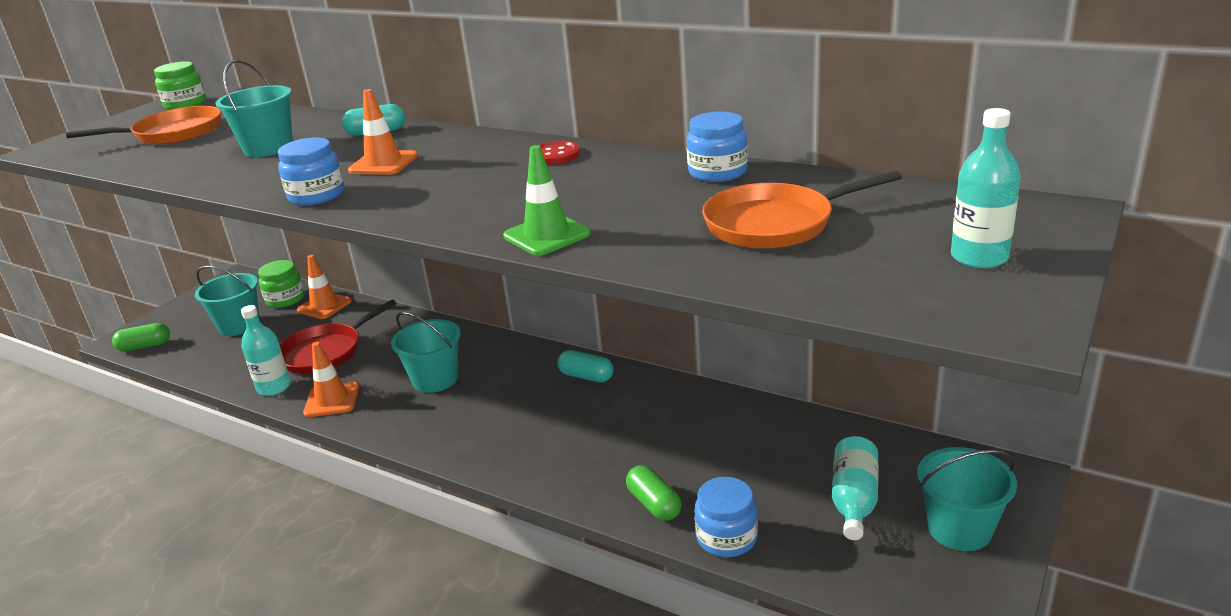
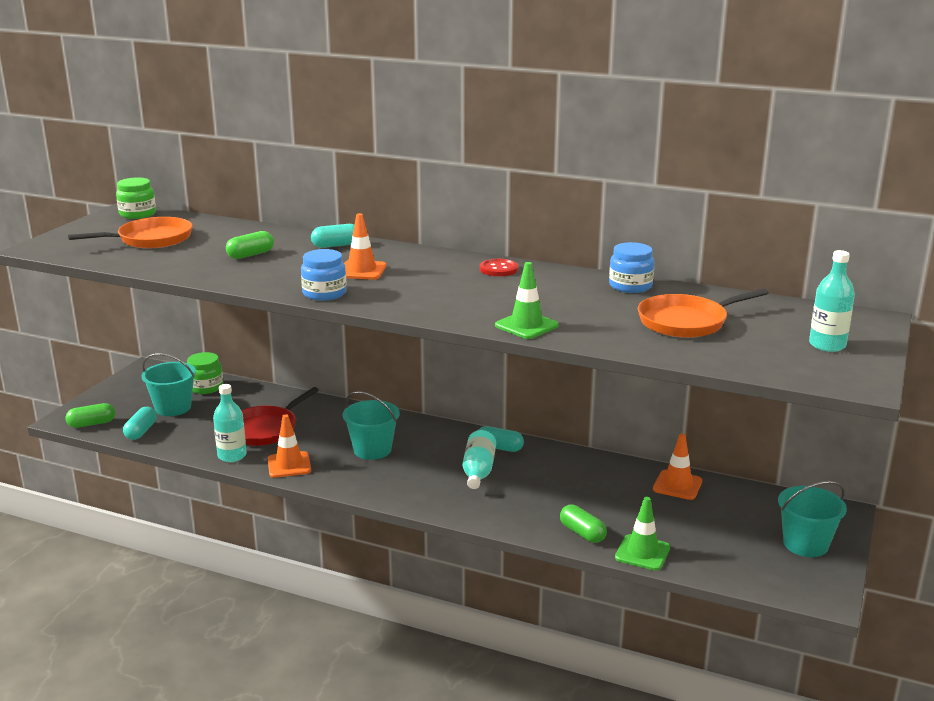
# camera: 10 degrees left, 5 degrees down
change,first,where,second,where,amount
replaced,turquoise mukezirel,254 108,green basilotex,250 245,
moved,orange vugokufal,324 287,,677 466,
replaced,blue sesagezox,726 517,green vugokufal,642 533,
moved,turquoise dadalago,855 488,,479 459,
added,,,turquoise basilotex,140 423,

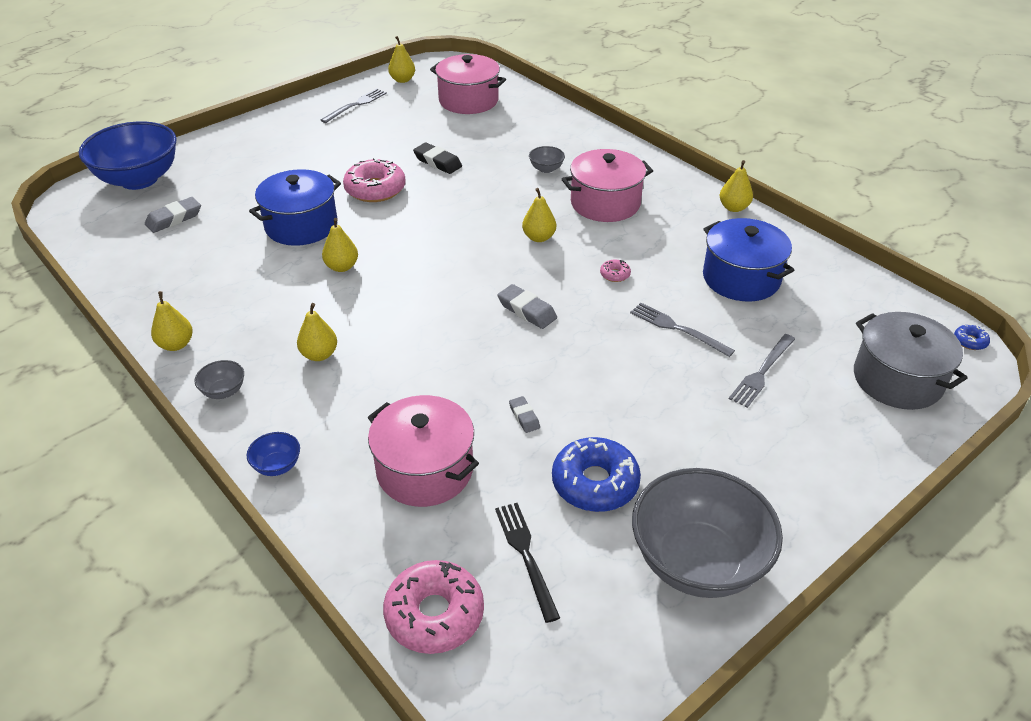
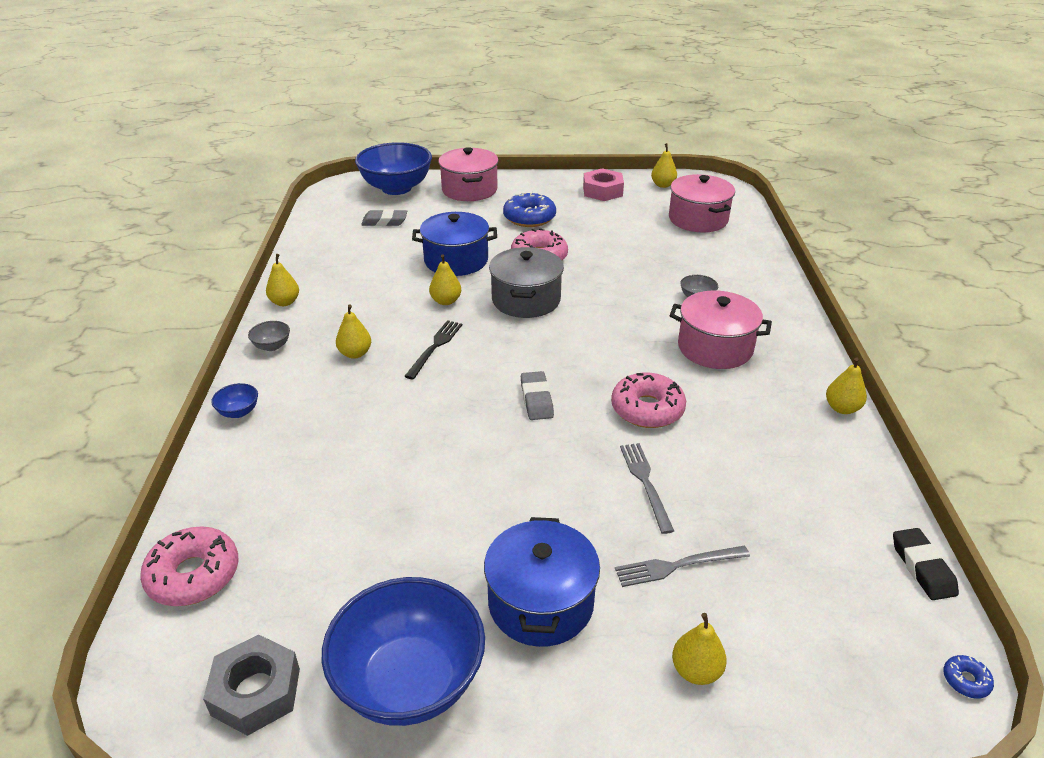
# camera: 40 degrees right, 5 degrees down
change,first,where,second,where,amount
replaced,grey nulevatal,354 106,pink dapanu,603 184,
moved,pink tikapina,423 451,,468 174,
moved,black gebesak,437 158,,926 564,
moved,black nulevatal,527 563,,433 349,
removed,grey gebesak,524 414,,,
moved,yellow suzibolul,539 215,,699 649,
moved,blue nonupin,596 474,,529 209,
resized,pink nonupin,615 270,,648 400,x2.26
recoloured,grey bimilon,707 533,blue bimilon,403 651,
moved,blue tikapina,748 260,,542 582,
moved,grey tikapina,911 361,,526 282,
added,,,grey dapanu,251 685,

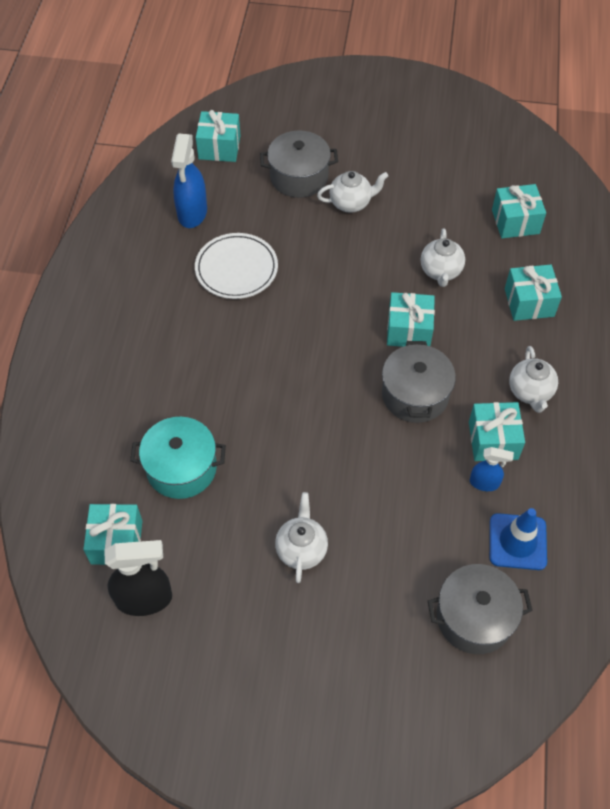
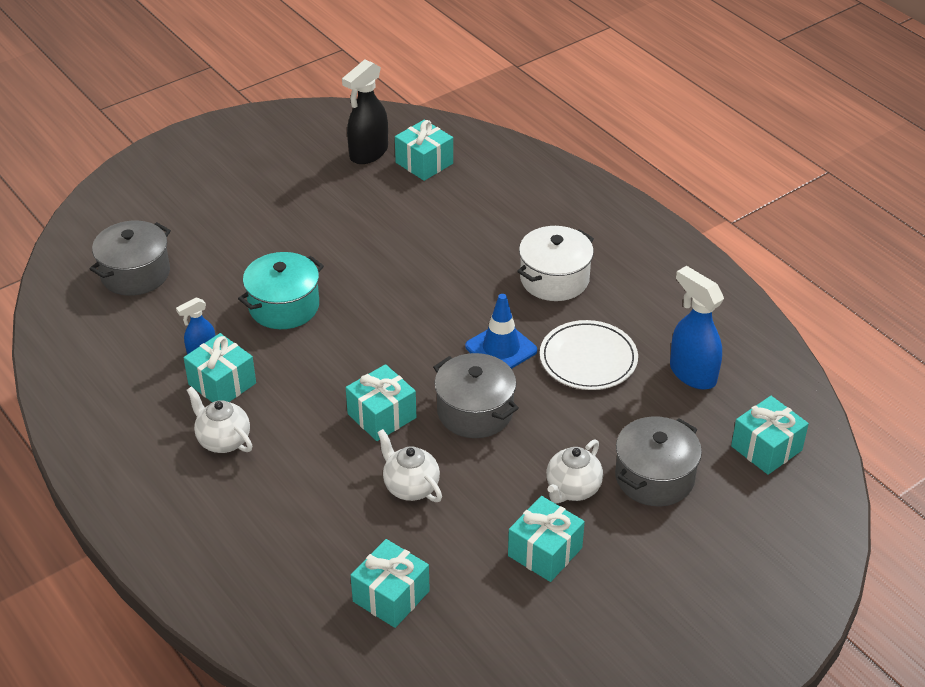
# camera: 135 degrees right, 15 degrees down
change,first,where,second,where,amount
moved,turquoise tikapina,178 458,,281 290,
removed,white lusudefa,301 537,,,
moved,grey tikapina,419 382,,476 395,
moved,blue vugokufal,518 539,,501 331,
moved,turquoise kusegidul,533 293,,546 539,
added,,,white tikapina,555 263,

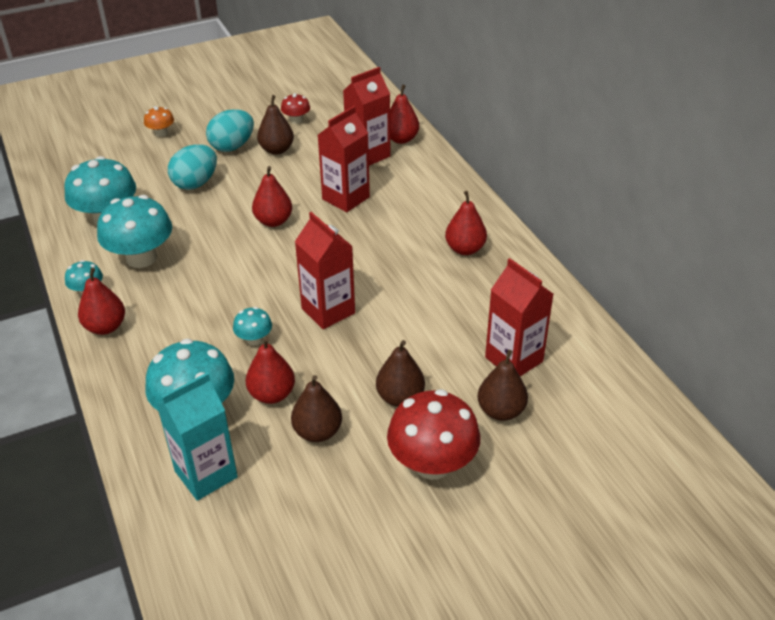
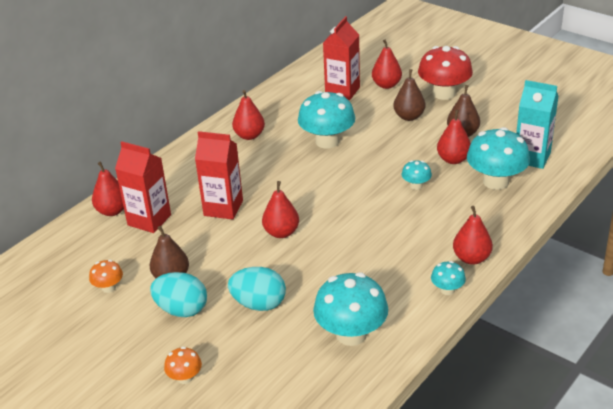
# camera: 115 degrees left, 5 degrees down
change,first,where,second,where,amount
moved,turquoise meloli,134 231,,326 119,
recoloured,red meloli,295 108,orange meloli,106 276,
removed,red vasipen,325 270,,,
recoloured,brown suzibolul,503 385,red suzibolul,387 64,

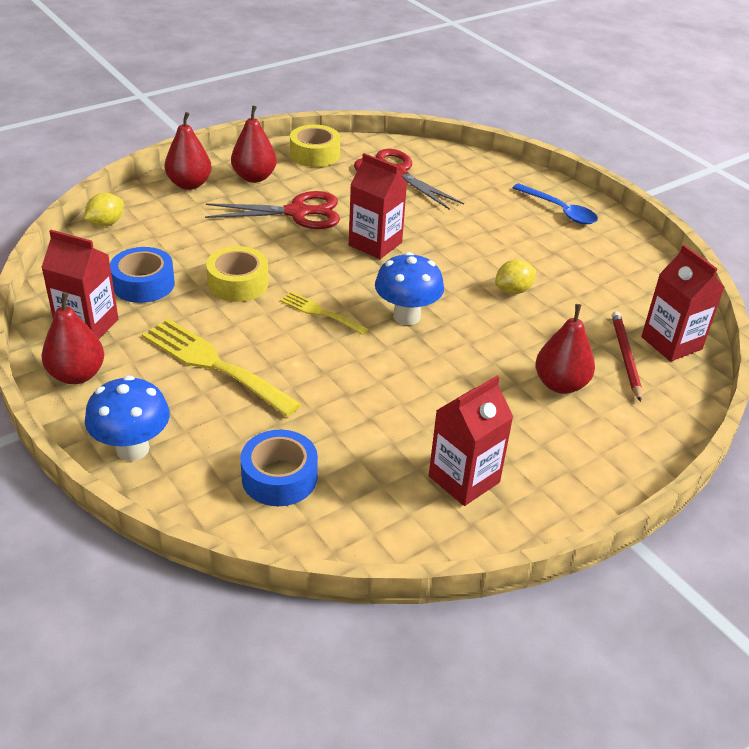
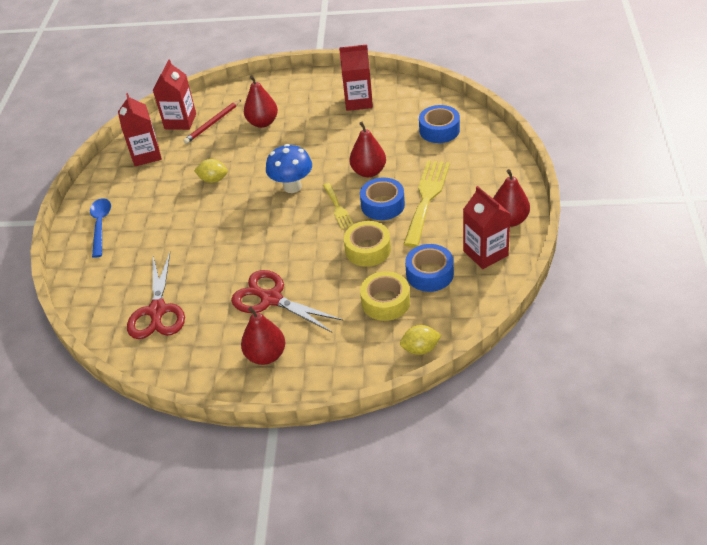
# camera: 135 degrees left, 5 degrees up
change,first,where,second,where,amount
removed,blue meloli,127 418,,,
turned,yellow nulevatal,221 367,,427 203,150 degrees counterclockwise
moved,red suzibolul,188 151,,367 149,
moved,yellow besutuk,315 146,,385 296,
moved,red vasipen,378 206,,140 129,
added,,,blue besutuk,382 198,

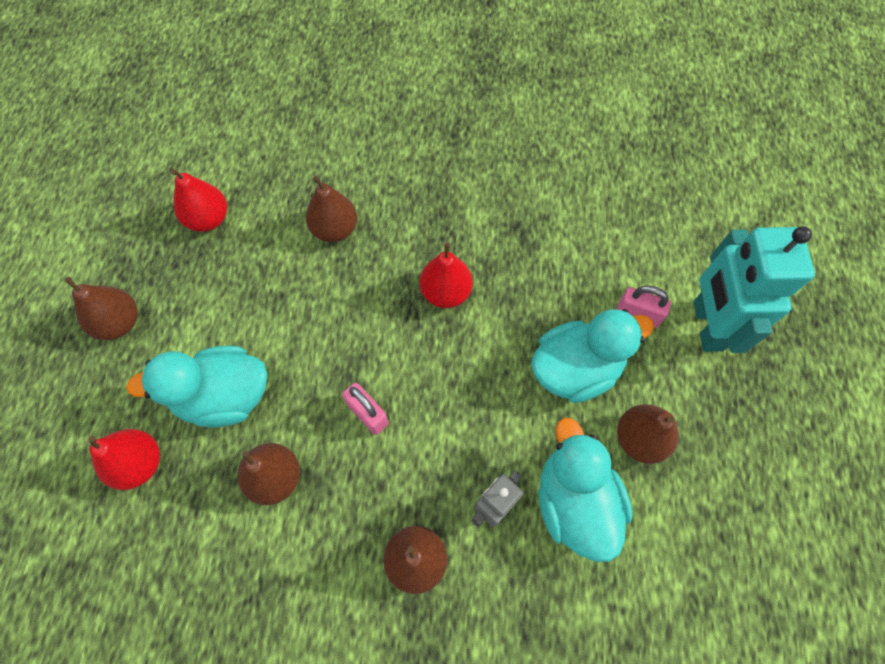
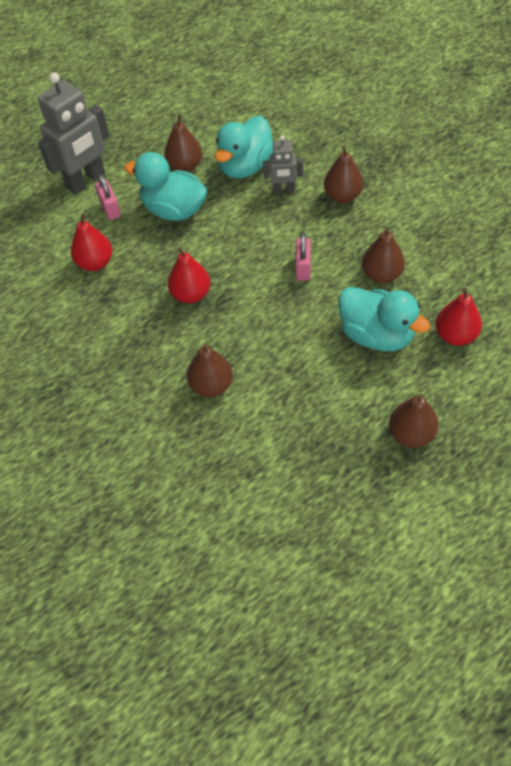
# camera: 130 degrees left, 10 degrees down
change,first,where,second,where,amount
moved,red suzibolul,198 200,,91 242,
recoloured,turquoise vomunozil,754 289,grey vomunozil,74 133,

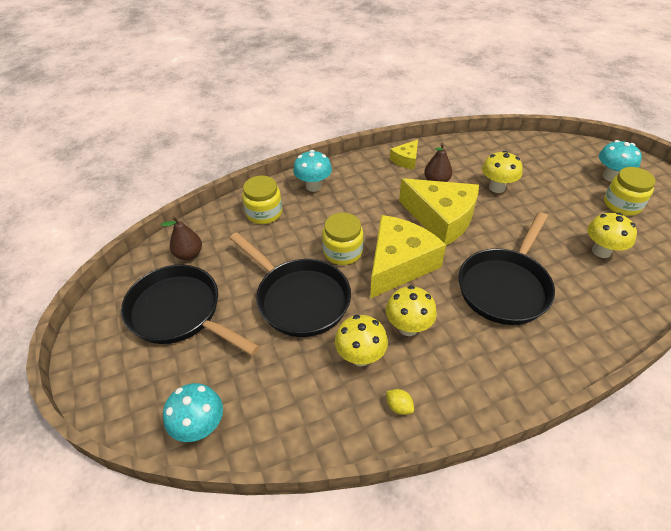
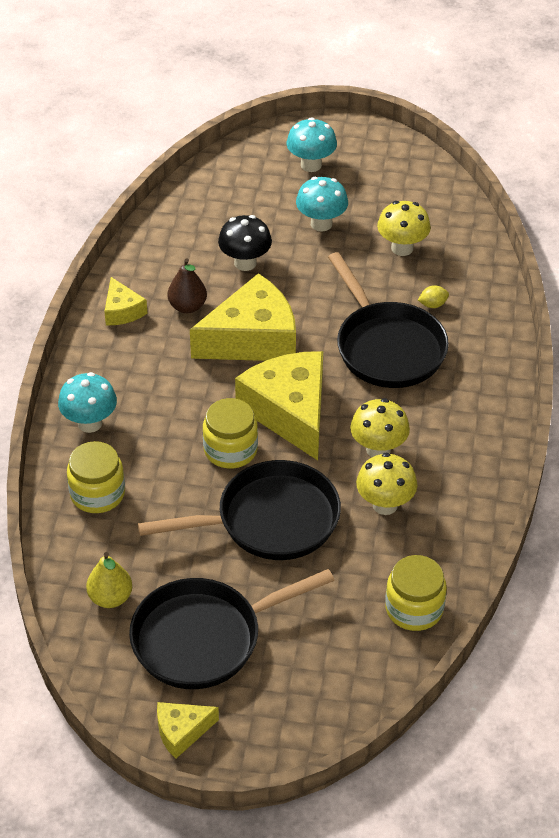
# camera: 60 degrees left, 0 degrees up
change,first,where,second,where,amount
recoloured,brown suzibolul,181 238,yellow suzibolul,109 580,
moved,turquoise meloli,193 412,,322 204,
moved,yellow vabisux,400 402,,433 296,
recoloured,yellow meloli,502 172,black meloli,245 243,
moved,yellow sesagezox,630 191,,416 593,
added,,,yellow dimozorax,188 730,

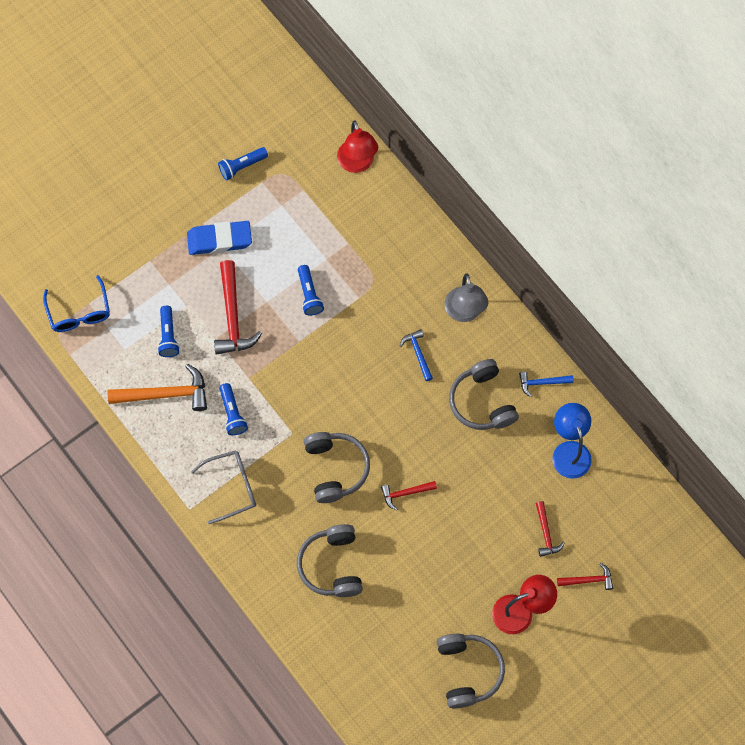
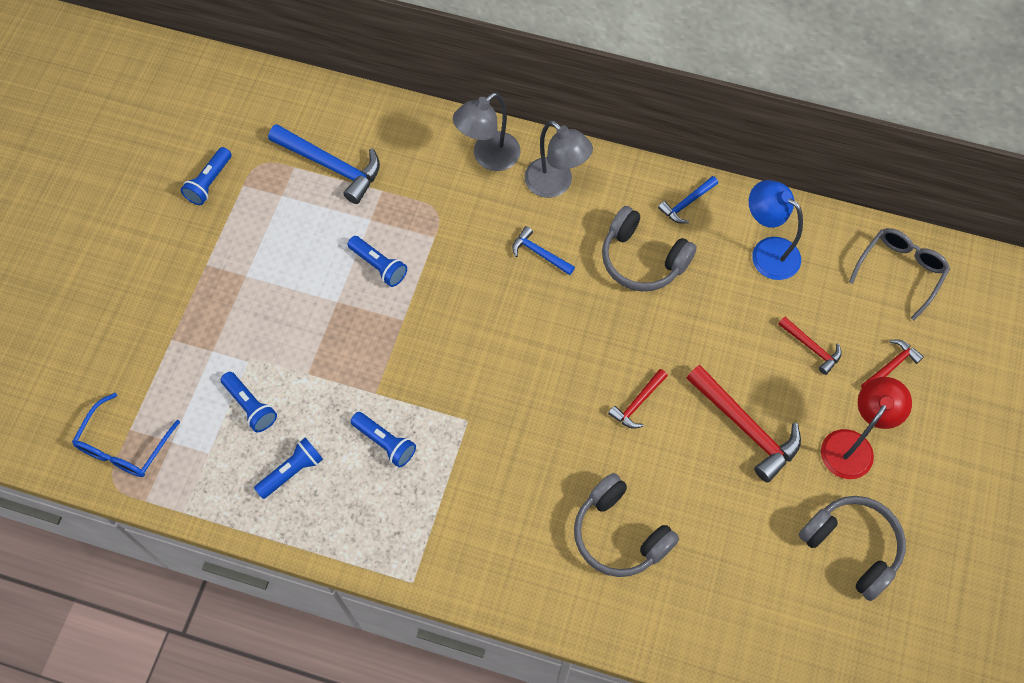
# camera: 35 degrees left, 5 degrees down
change,first,where,second,where,amount
turned,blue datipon,76 303,,126 435,75 degrees clockwise
replaced,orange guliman,157 387,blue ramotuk,288 468,
removed,blue gebesak,219 238,,,
moved,grey datipon,223 487,,899 274,
moved,red guliman,238 307,,744 424,
removed,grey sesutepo,337 467,,,
removed,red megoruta,357 147,,,
added,,,blue guliman,324 164,
added,,,grey megoruta,487 132,

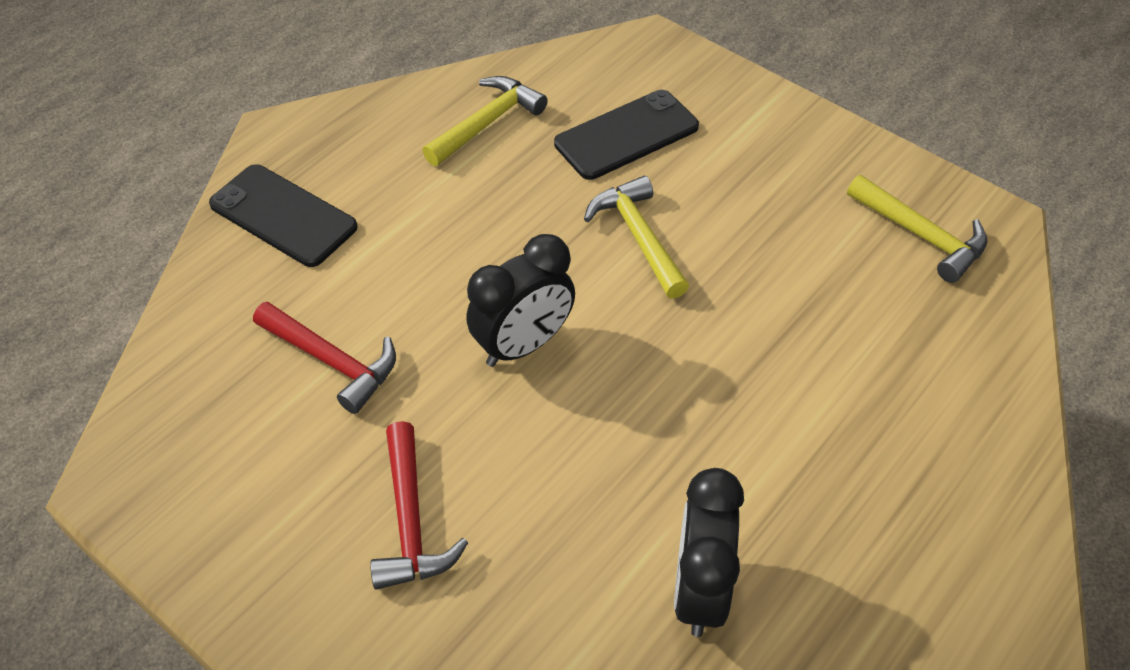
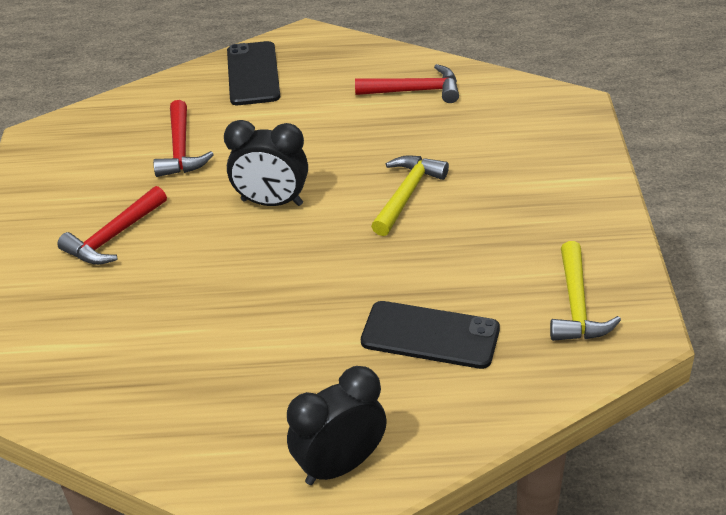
# camera: 50 degrees right, 10 degrees down
change,first,where,second,where,amount
recoloured,yellow guliman,485 121,red guliman,407 83,
moved,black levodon,626 135,,430 335,
moved,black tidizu,709 552,,337 425,

